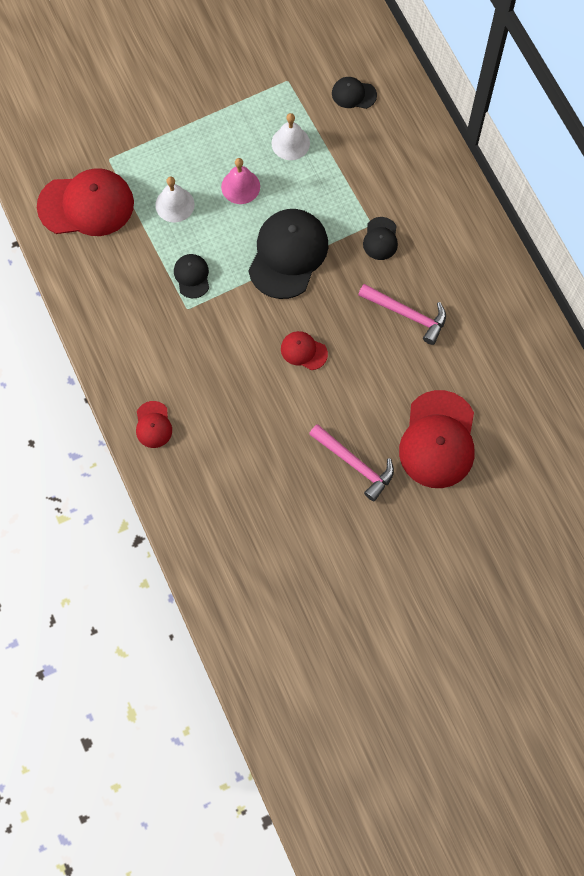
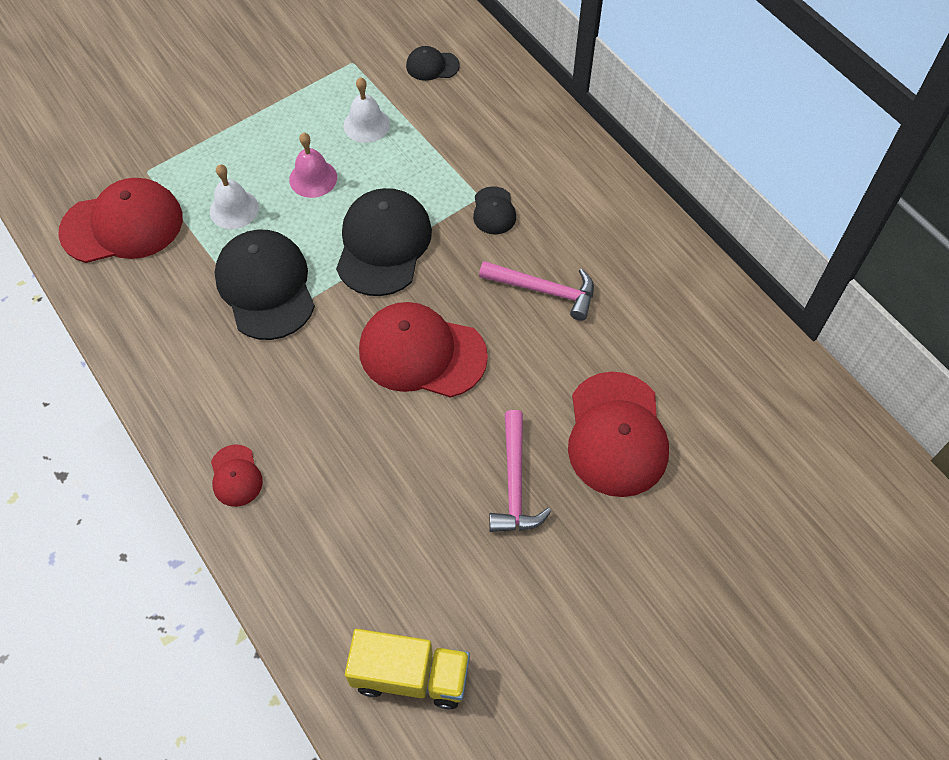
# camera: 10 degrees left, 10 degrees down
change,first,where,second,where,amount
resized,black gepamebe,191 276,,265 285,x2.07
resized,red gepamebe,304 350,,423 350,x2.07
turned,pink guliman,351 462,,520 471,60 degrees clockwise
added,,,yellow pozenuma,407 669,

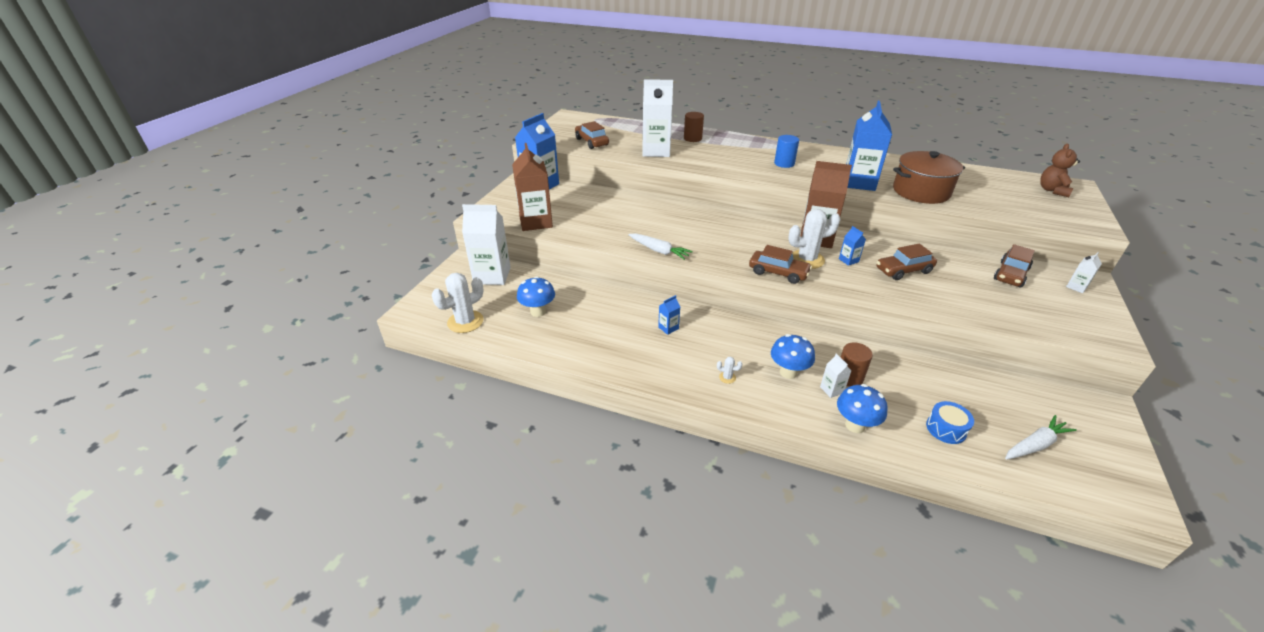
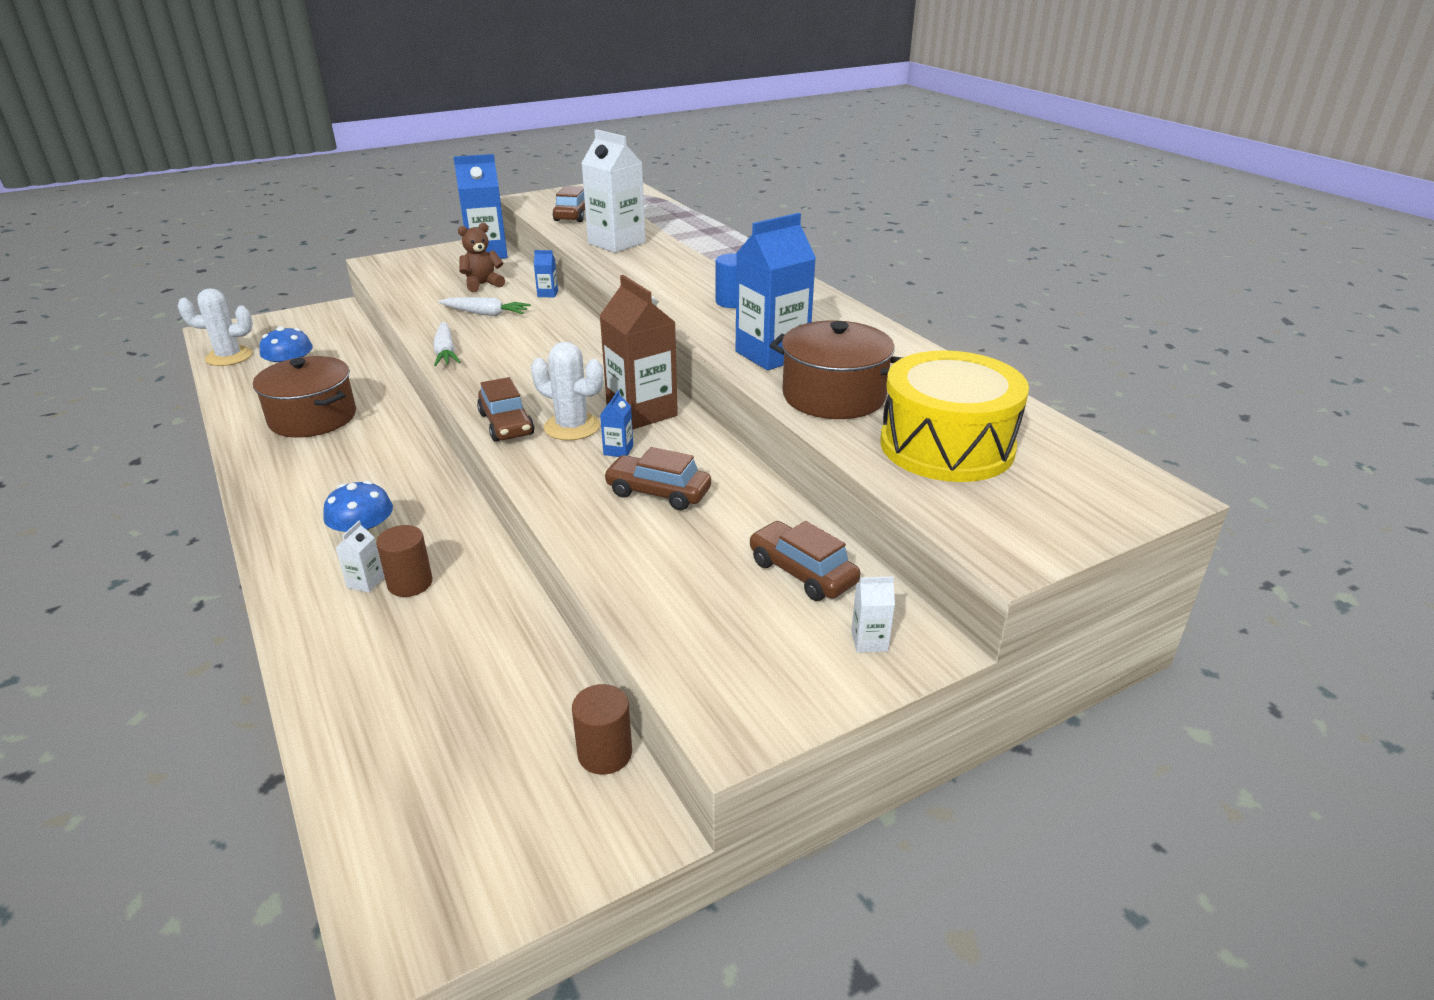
# camera: 40 degrees right, 5 degrees down
change,first,where,second,where,amount
removed,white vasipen,486 244,,,
removed,brown vasipen,532 187,,,
moved,blue vasipen,669 315,,546 273,
moved,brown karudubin,694 127,,602 729,
removed,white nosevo,730 370,,,
removed,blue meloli,862 408,,,
removed,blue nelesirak,950 422,,,
turned,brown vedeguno,1014 266,,804 561,60 degrees clockwise
moved,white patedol,1041 437,,484 306,
moved,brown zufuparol,1060 170,,481 257,
added,,,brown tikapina,304 397,
added,,,yellow nelesirak,954 416,

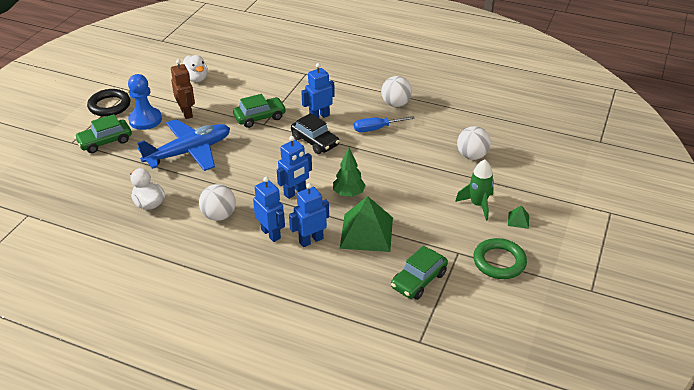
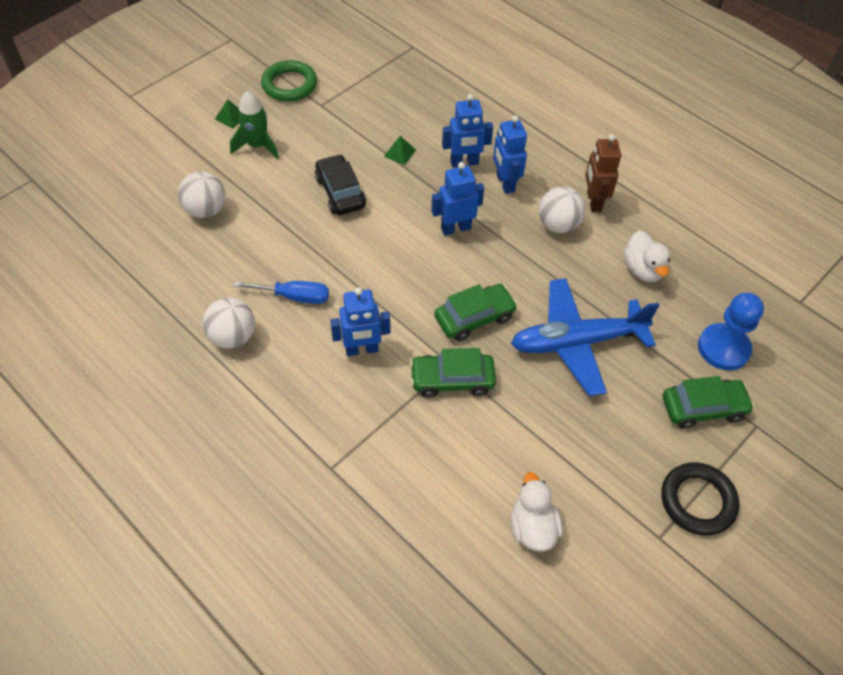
# camera: 160 degrees left, 15 degrees up
change,first,where,second,where,amount
moved,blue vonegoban,145 102,,731 331,
moved,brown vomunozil,183 89,,603 173,
moved,black vedeguno,315 133,,340 184,
removed,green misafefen,349 172,,,
resized,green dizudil,366 224,,400 150,x0.42
moved,green vedeguno,419 273,,476 312,

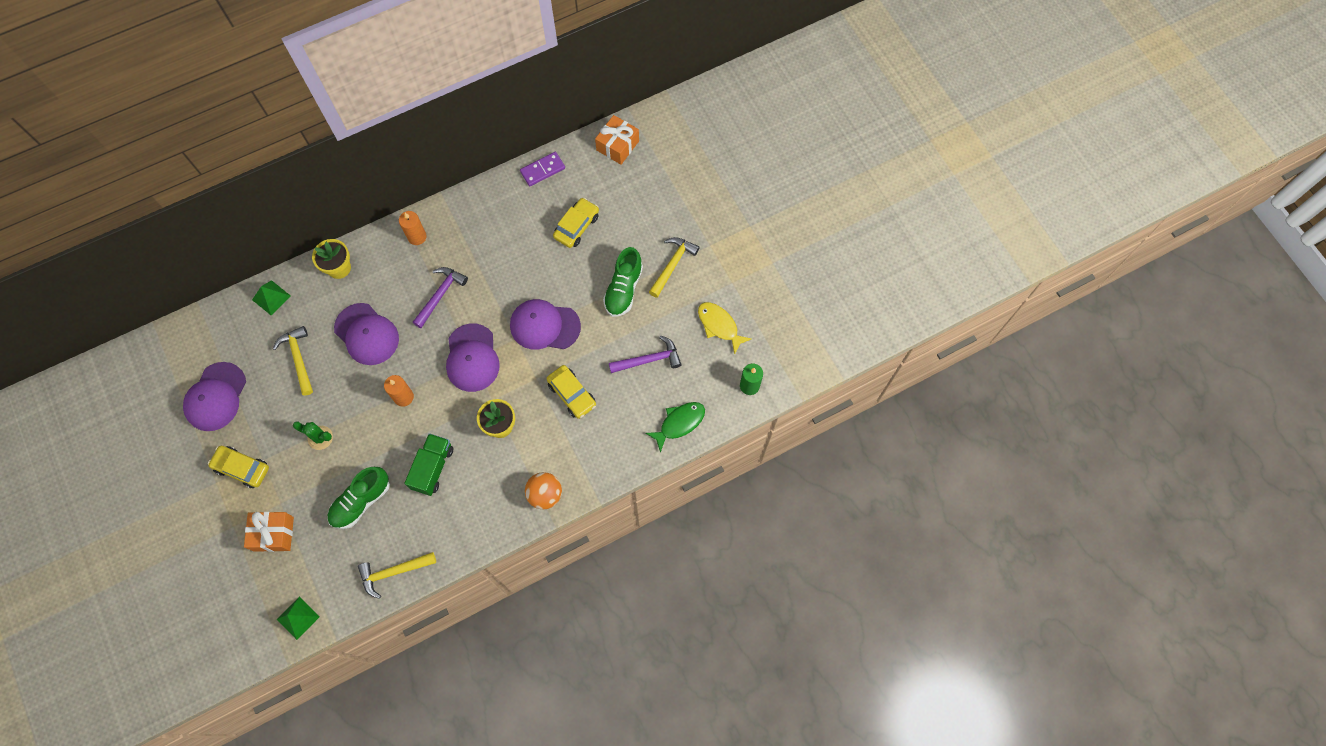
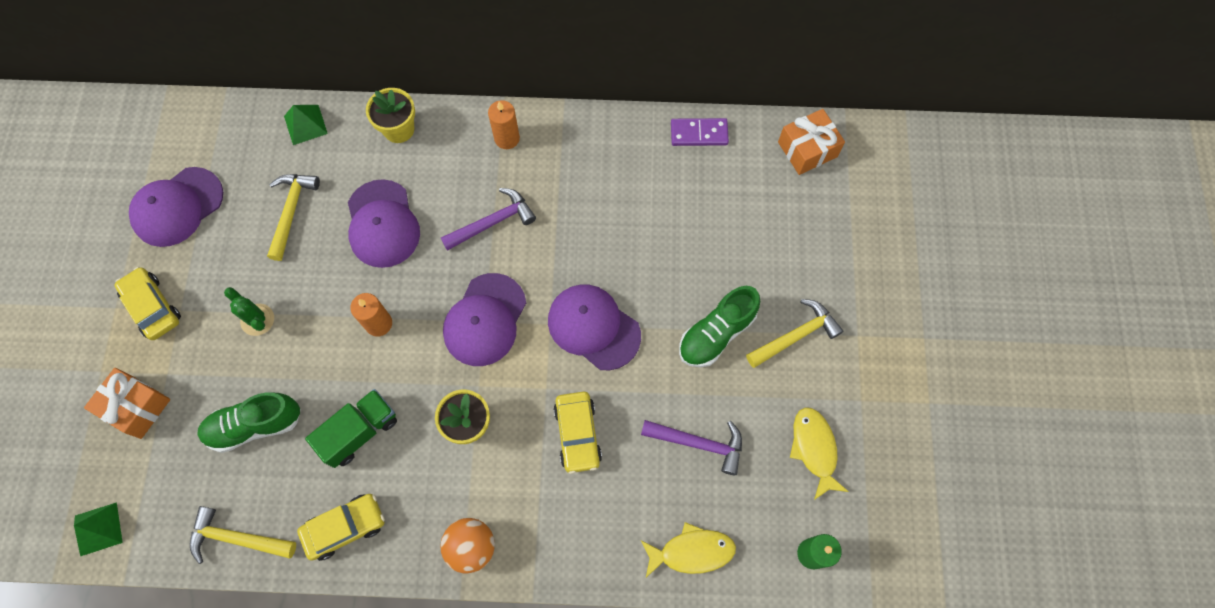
# camera: 30 degrees right, 0 degrees up
change,first,where,second,where,amount
moved,yellow vedeguno,576 223,,341 527,
recoloured,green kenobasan,675 427,yellow kenobasan,688 549,

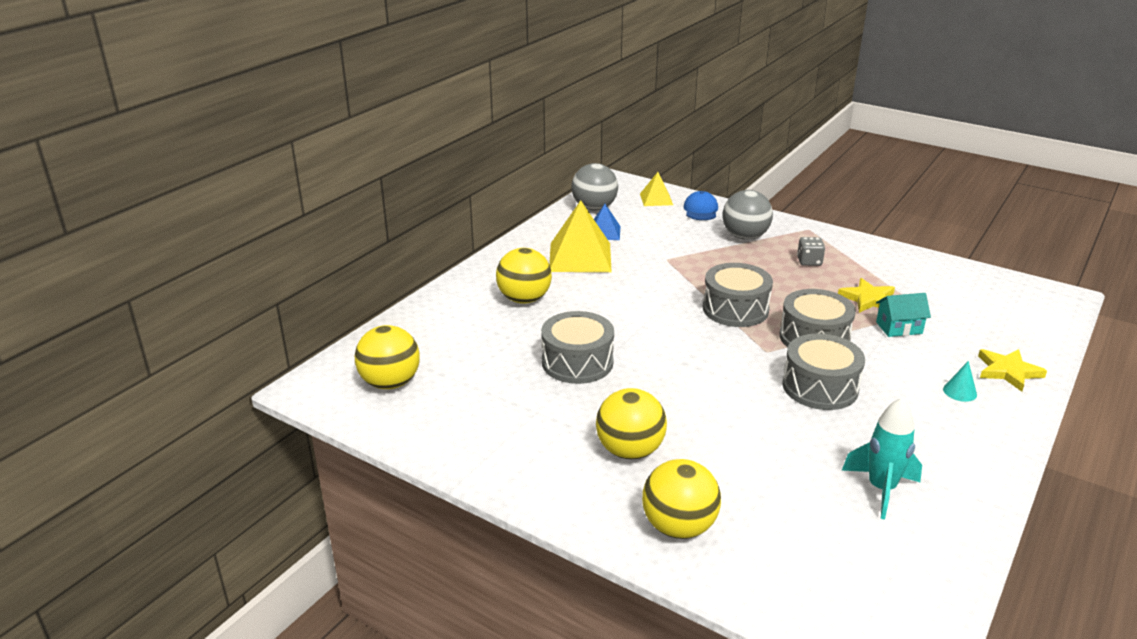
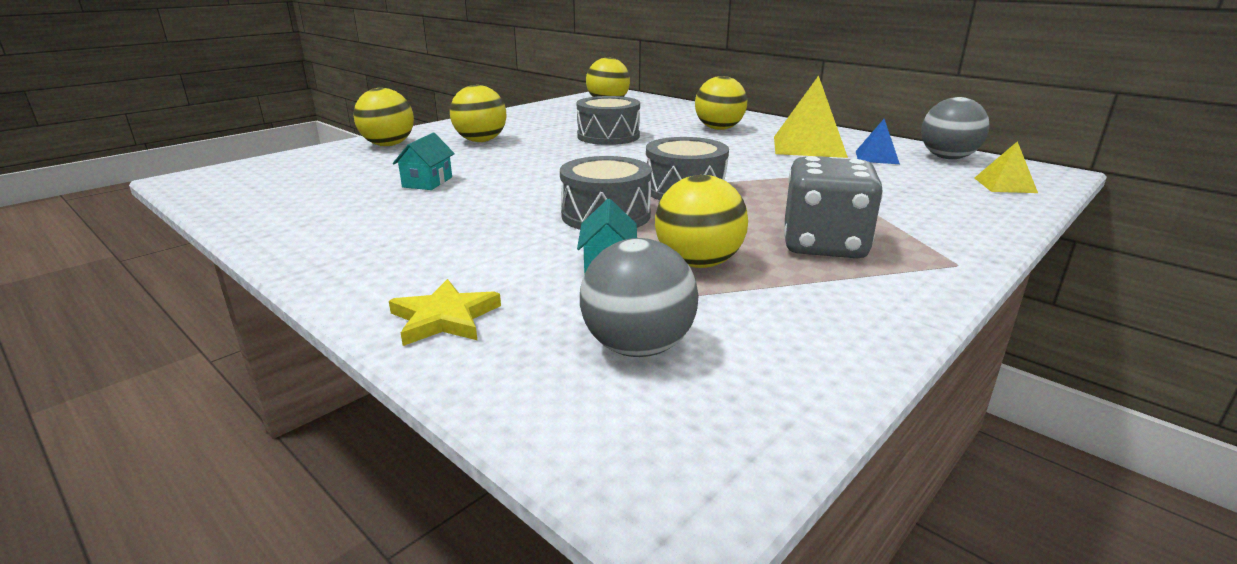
# camera: 100 degrees right, 5 degrees down
change,first,where,second,where,amount
removed,blue gepamebe,701 205,,,
moved,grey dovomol,747 215,,639 297,
removed,grey nelesirak,824 372,,,
resized,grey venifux,811 251,,833 207,x2.13
replaced,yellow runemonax,866 295,yellow dovomol,701 221,
removed,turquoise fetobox,882 458,,,
removed,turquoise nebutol,960 381,,,
added,,,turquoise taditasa,424 161,

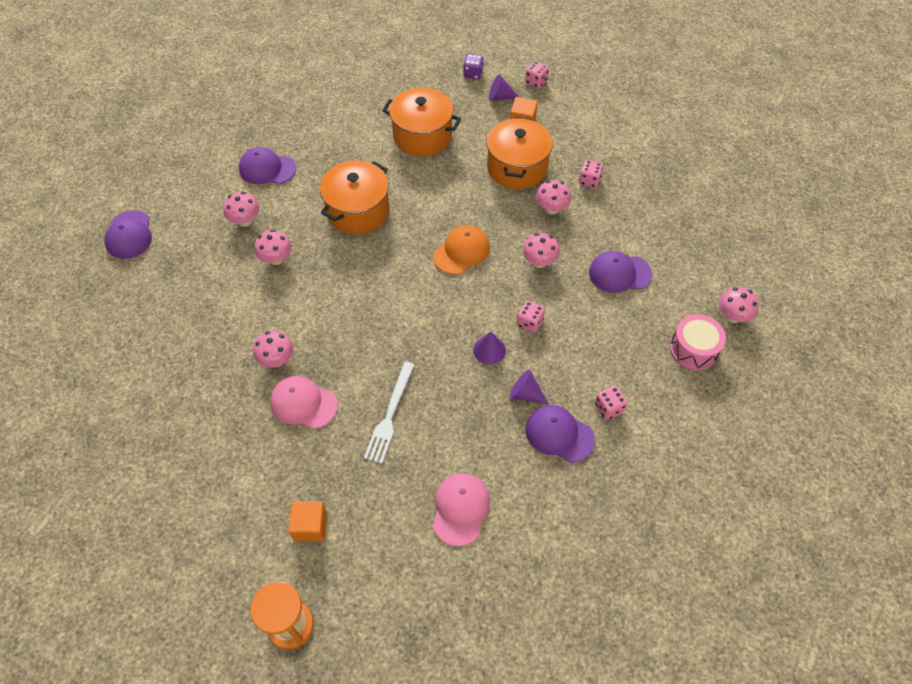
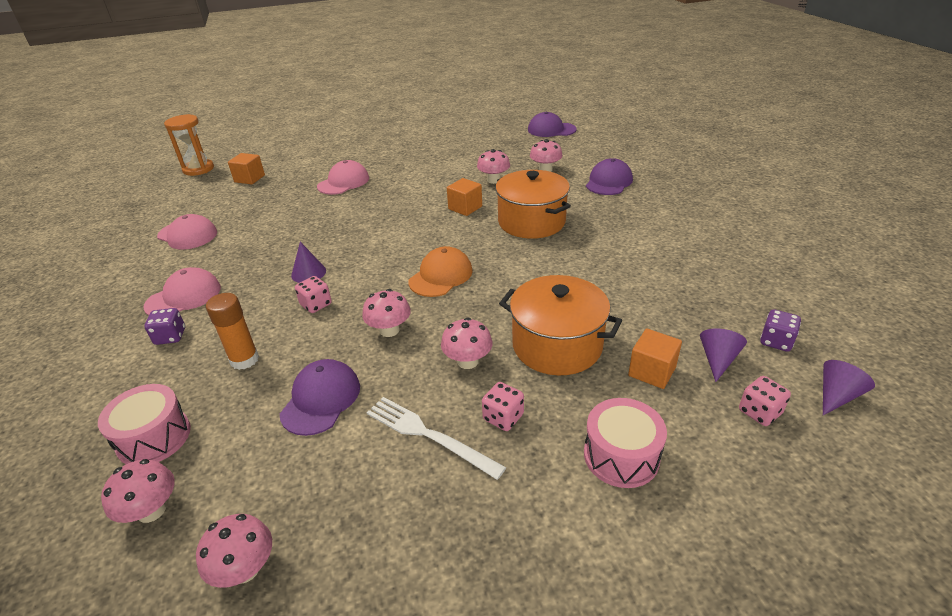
# camera: 110 degrees right, 20 degrees down
change,first,where,second,where,amount
moved,pink meloli,273 349,,234 551,
moved,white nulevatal,389 412,,436 438,
removed,orange tikapina,421 122,,,
turned,orange gepamebe,461 249,,440 271,120 degrees counterclockwise
moved,purple nebutol,529 387,,849 387,
recoloured,purple gepamebe,560 434,pink gepamebe,182 291,
recoloured,pink venifux,611 403,purple venifux,164 326,
added,,,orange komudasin,232 331,
added,,,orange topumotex,464 197,
added,,,pink nelesirak,625 443,

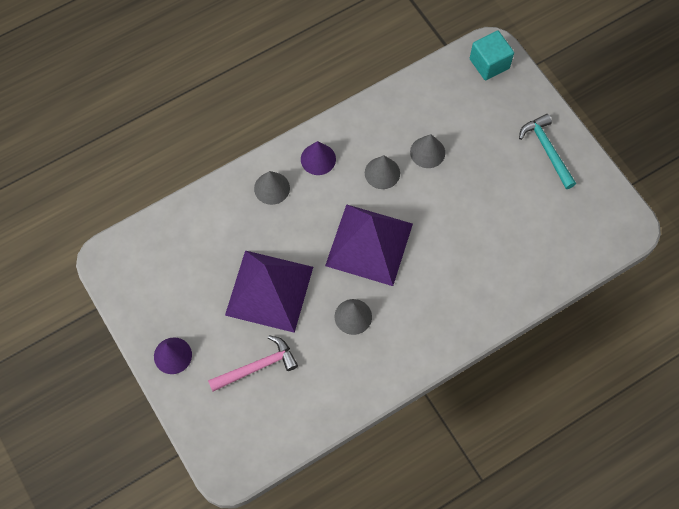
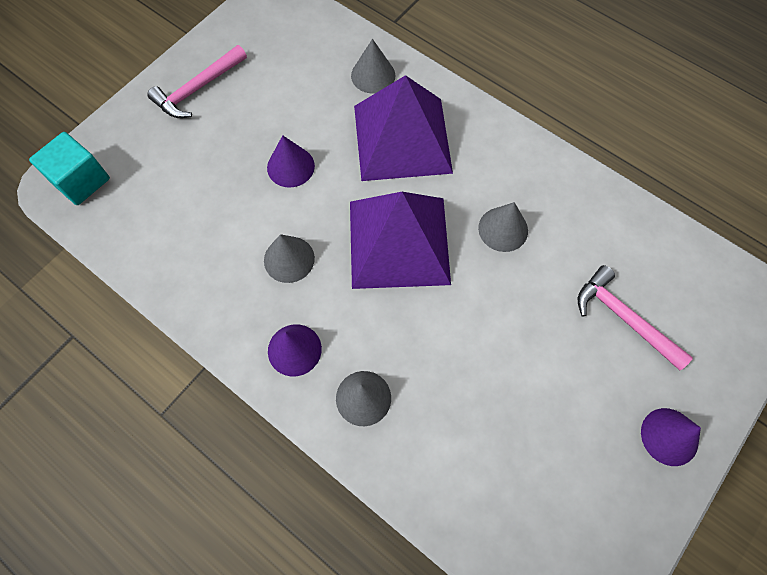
# camera: 110 degrees left, 0 degrees up
change,first,where,second,where,amount
moved,purple dizudil,269 291,,403 128,
moved,grey nebutol,427 151,,373 66,
recoloured,turquoise guliman,547 151,pink guliman,197 81,
added,,,purple nebutol,291 161,

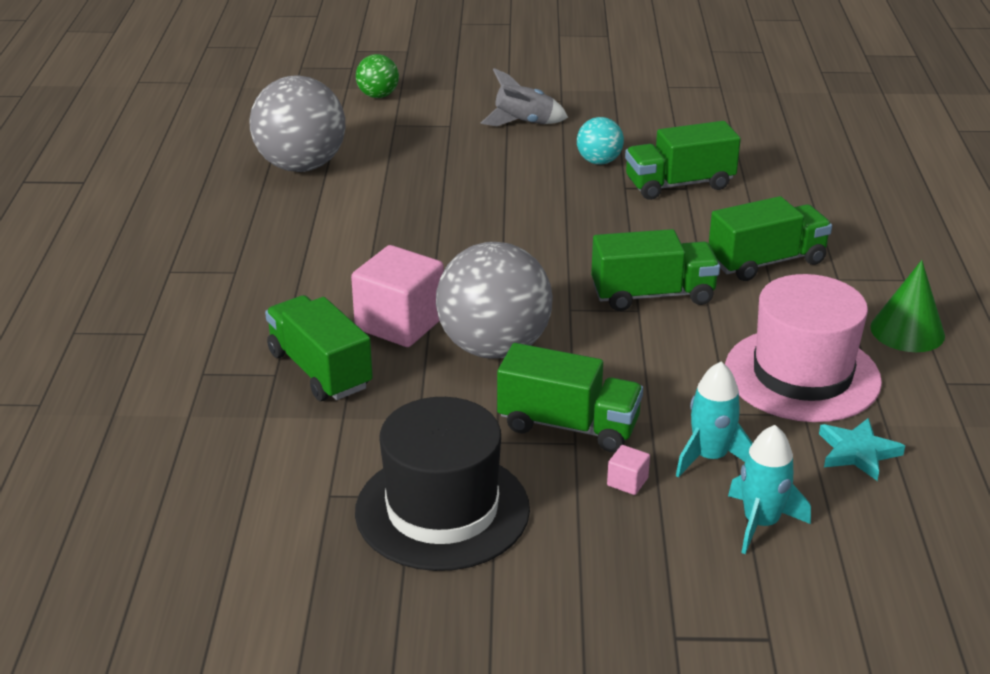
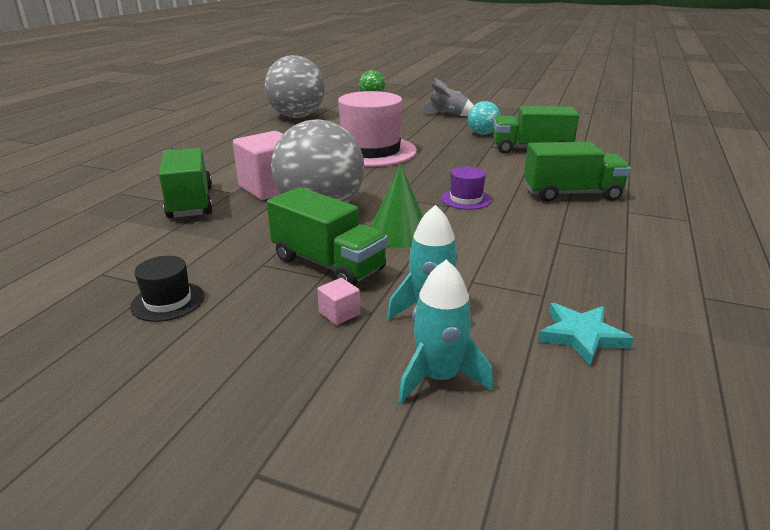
# camera: 20 degrees right, 5 degrees down
change,first,where,second,where,amount
resized,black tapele,442 484,,167 289,x0.45
replaced,green pozenuma,655 270,purple tapele,466 188,
moved,pink tapele,803 348,,377 129,
moved,green nebutol,907 306,,397 206,

